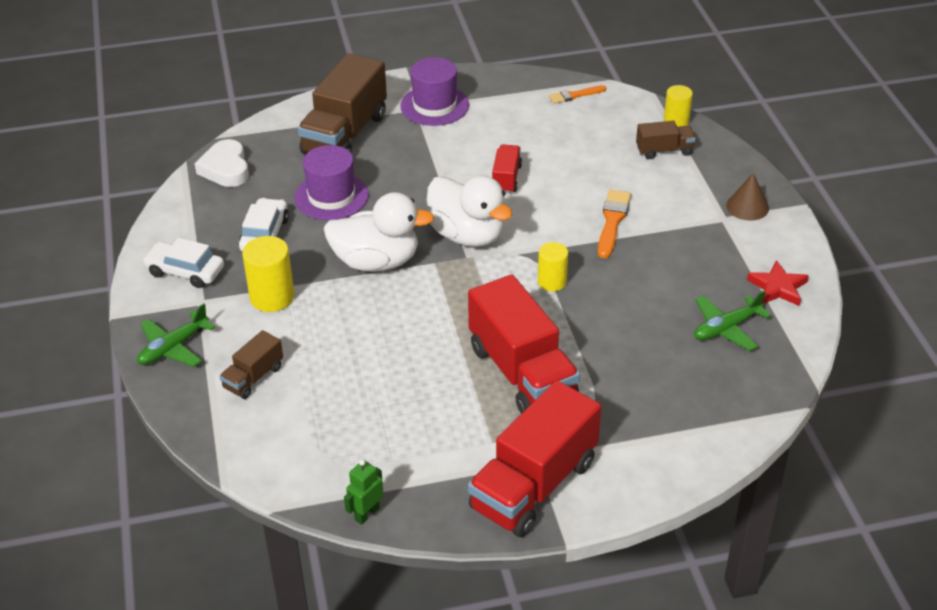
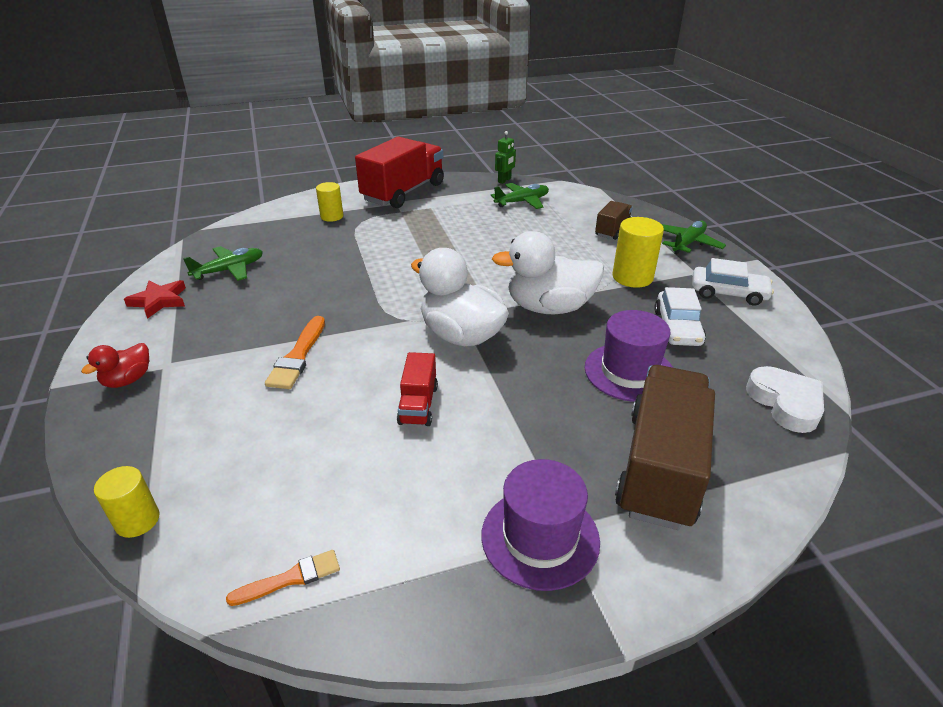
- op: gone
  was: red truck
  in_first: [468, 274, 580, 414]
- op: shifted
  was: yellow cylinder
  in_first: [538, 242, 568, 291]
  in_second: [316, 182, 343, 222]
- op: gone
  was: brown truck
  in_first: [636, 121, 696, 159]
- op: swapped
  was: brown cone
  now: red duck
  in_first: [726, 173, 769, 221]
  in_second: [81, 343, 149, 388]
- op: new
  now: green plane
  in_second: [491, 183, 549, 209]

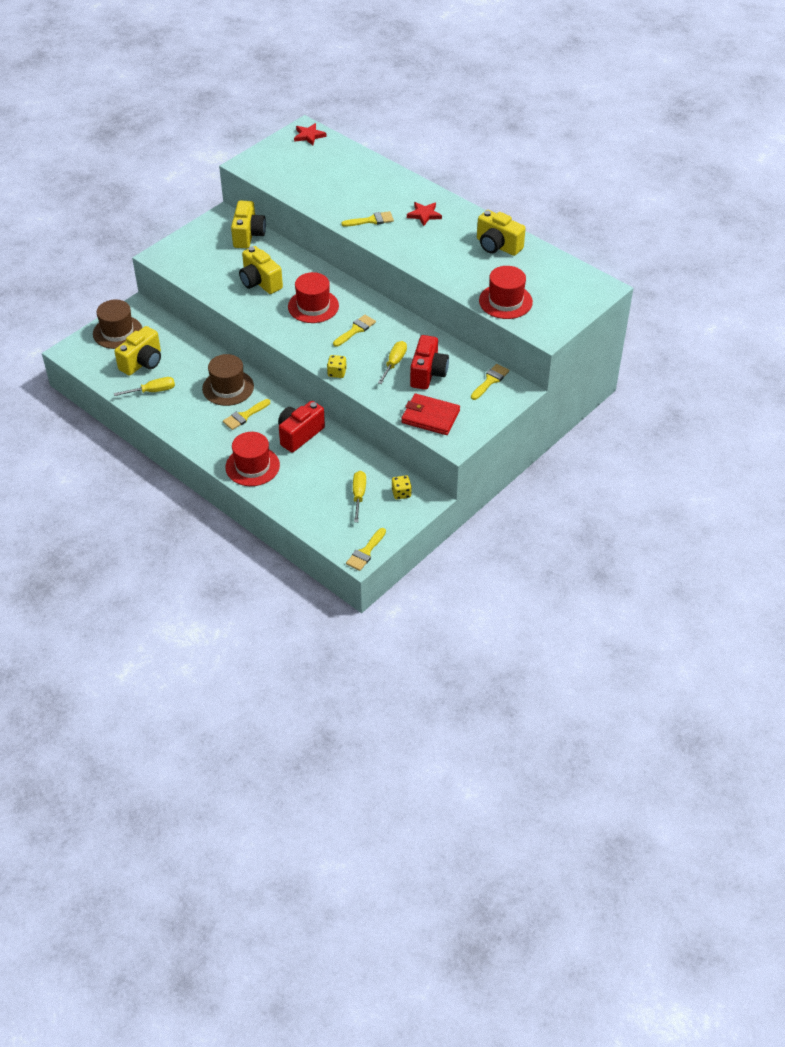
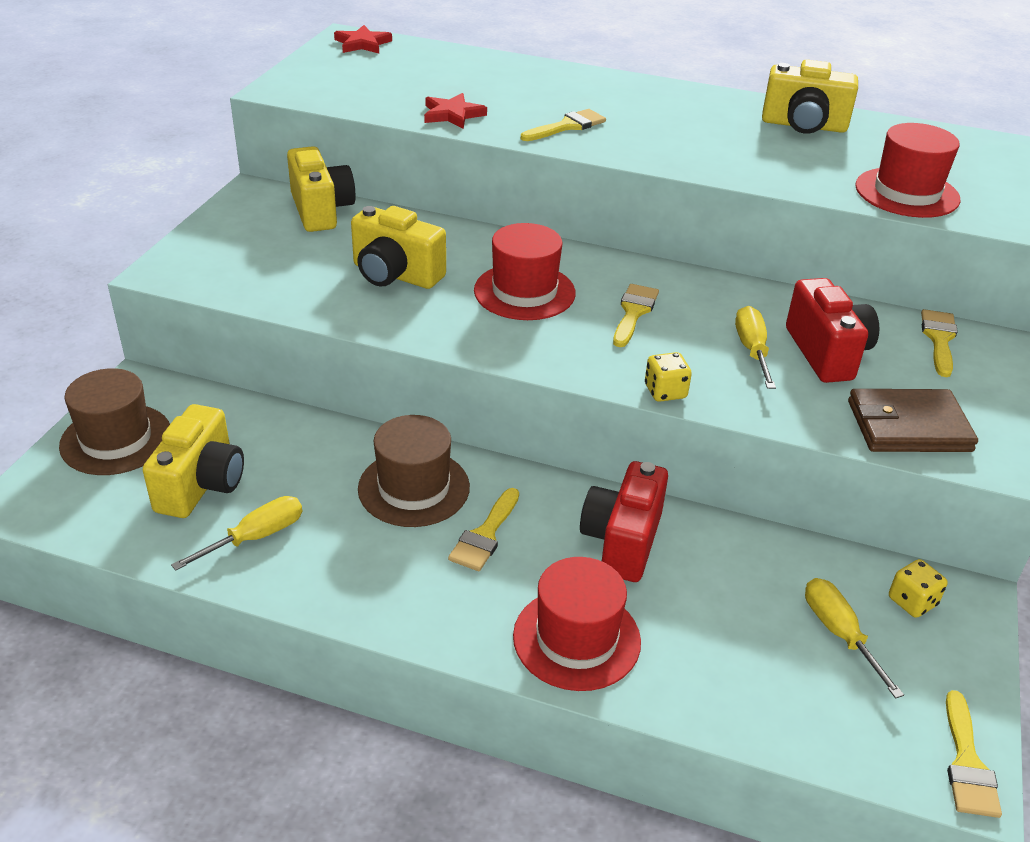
- op: repainted
  was: red wallet
  now: brown wallet
  in_first: [401, 393, 460, 435]
  in_second: [848, 389, 978, 452]
- op: shifted
  was: red star
  in_first: [407, 202, 442, 226]
  in_second: [424, 93, 487, 129]

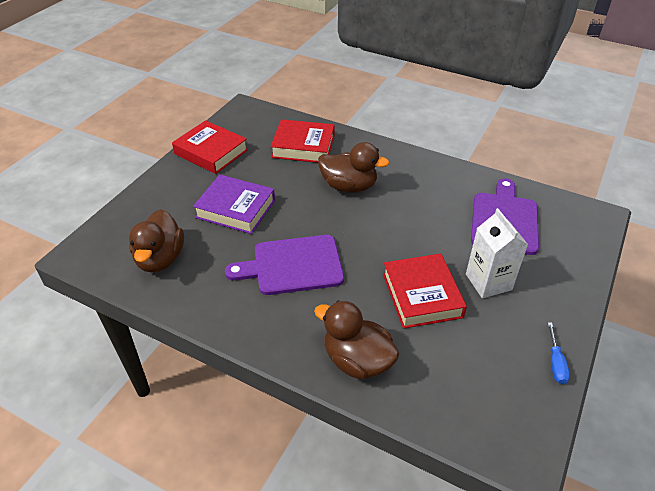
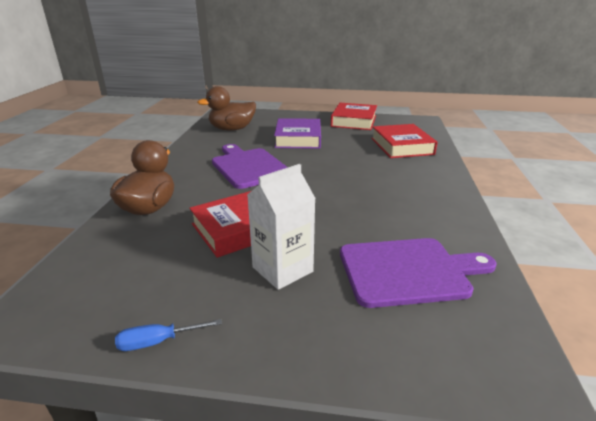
- op: gone
  was: brown duck
  in_first: [318, 142, 390, 193]

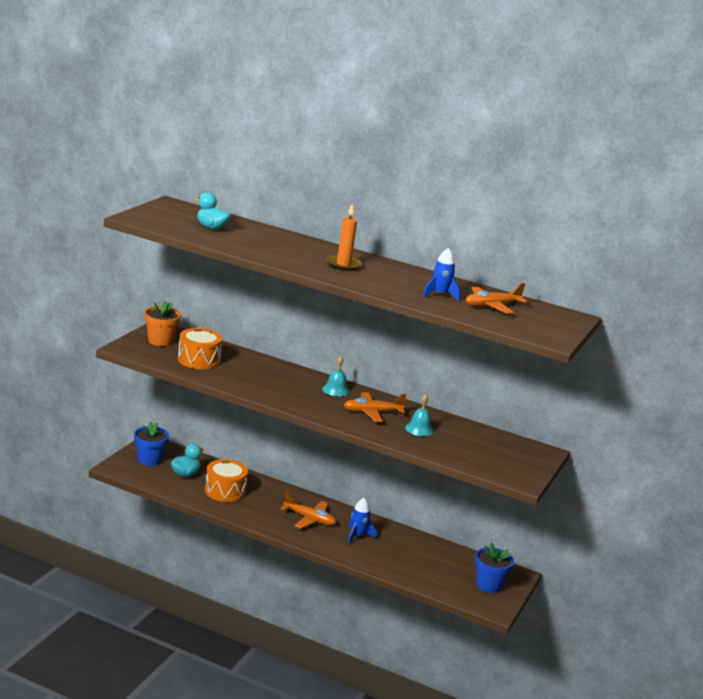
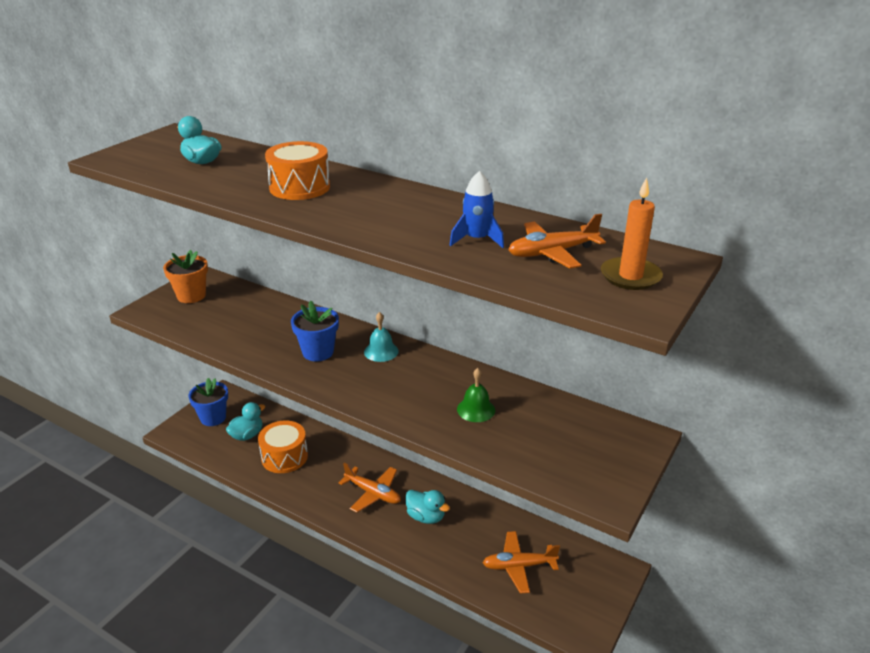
- op: shifted
  was: orange drum
  in_first: [178, 328, 222, 369]
  in_second: [265, 141, 330, 200]
- op: shifted
  was: orange candle
  in_first: [326, 204, 362, 271]
  in_second: [601, 177, 663, 290]
- op: shifted
  was: orange plane
  in_first: [344, 392, 406, 422]
  in_second: [483, 531, 560, 594]
- op: swapped
  was: blue rocket
  now: turquoise duck
  in_first: [348, 498, 377, 544]
  in_second: [405, 490, 450, 524]
- op: repainted
  was: turquoise bell
  now: green bell
  in_first: [405, 394, 434, 436]
  in_second: [457, 368, 495, 422]
- op: shifted
  was: blue flower pot
  in_first: [475, 542, 514, 593]
  in_second: [291, 301, 339, 361]

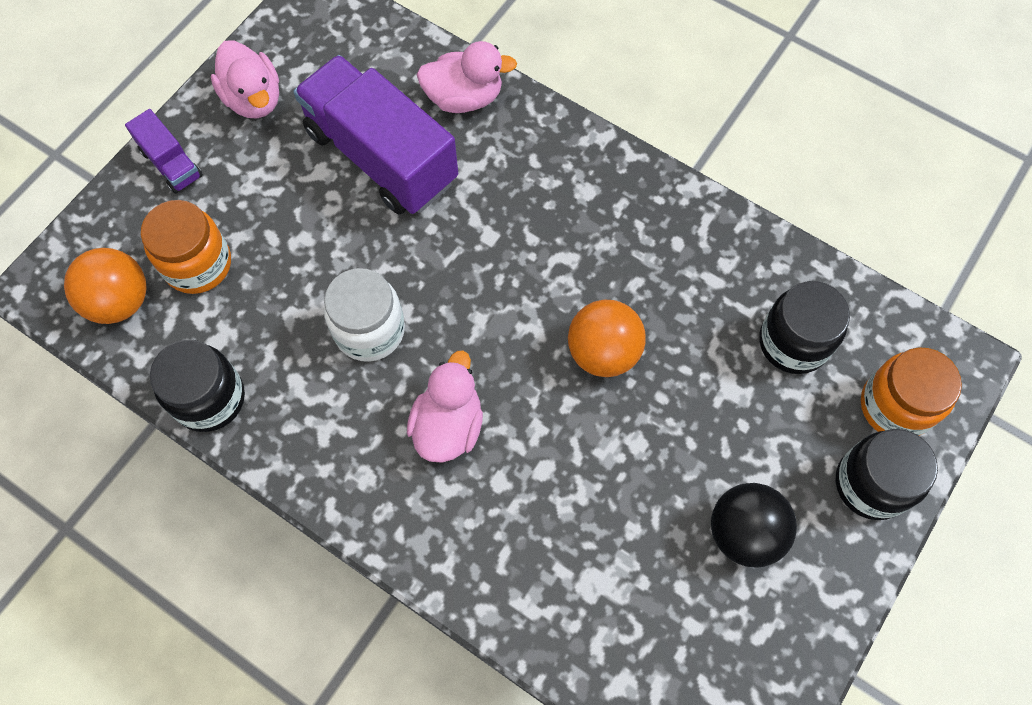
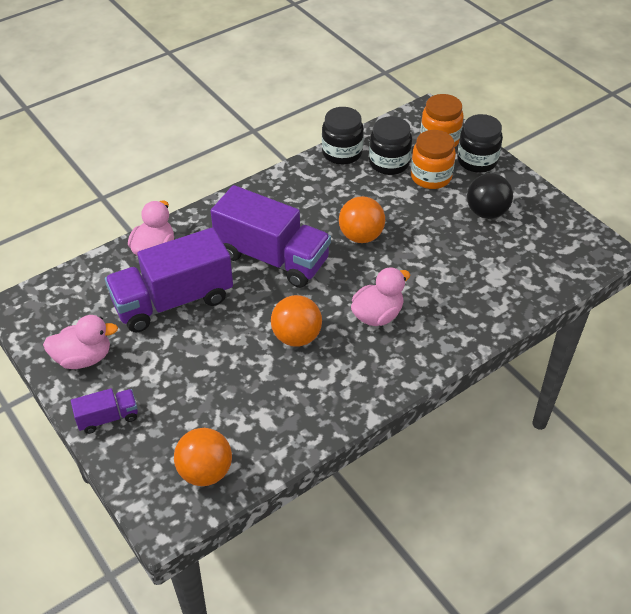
- op: shifted
  was: orange jar
  in_first: [141, 200, 231, 294]
  in_second: [411, 130, 456, 189]
- op: shifted
  was: black jar
  in_first: [150, 340, 245, 432]
  in_second: [322, 107, 364, 165]
- op: swapped
  was: white jar
  now: orange ball
  in_first: [324, 268, 405, 362]
  in_second: [271, 295, 322, 346]
- op: rotated
  was: pink duck
  in_first: [407, 351, 483, 463]
  in_second: [351, 267, 411, 326]
  clockwise: 105
- op: new
  now: purple truck
  in_second: [211, 185, 331, 288]

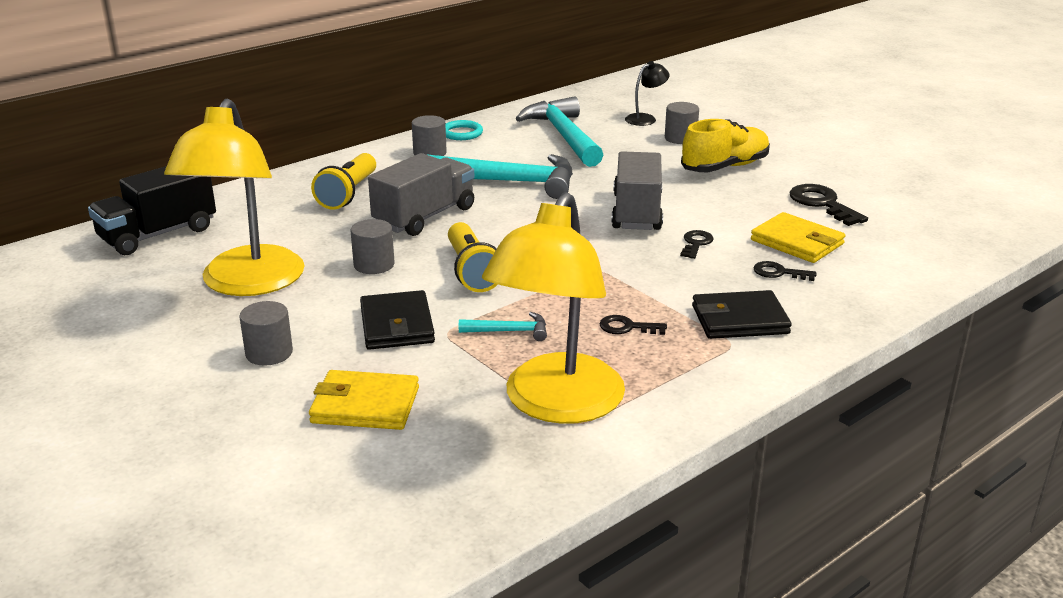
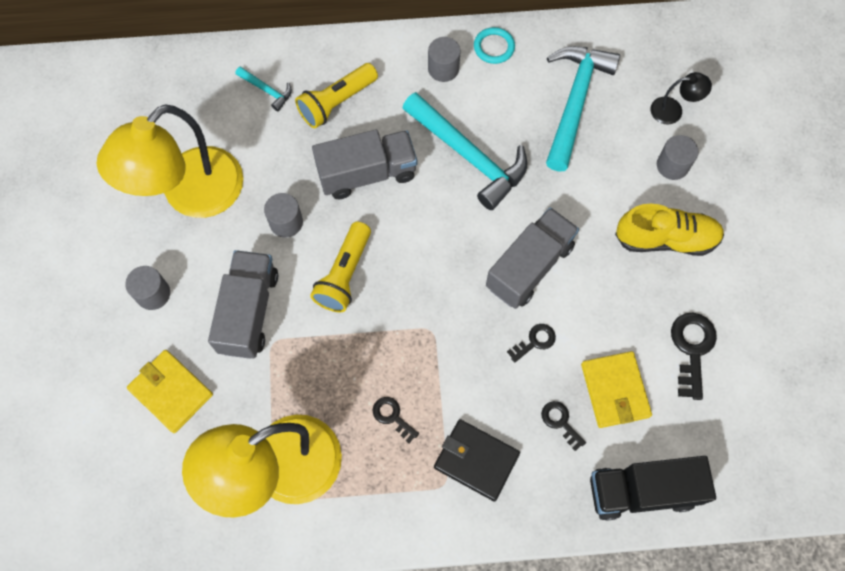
- op: shifted
  was: black truck
  in_first: [88, 166, 216, 255]
  in_second: [590, 456, 716, 521]
- op: swapped
  was: black wallet
  now: grey truck
  in_first: [360, 290, 435, 350]
  in_second: [208, 250, 278, 359]
- op: shifted
  was: turquoise hammer
  in_first: [459, 312, 547, 341]
  in_second: [235, 66, 292, 111]

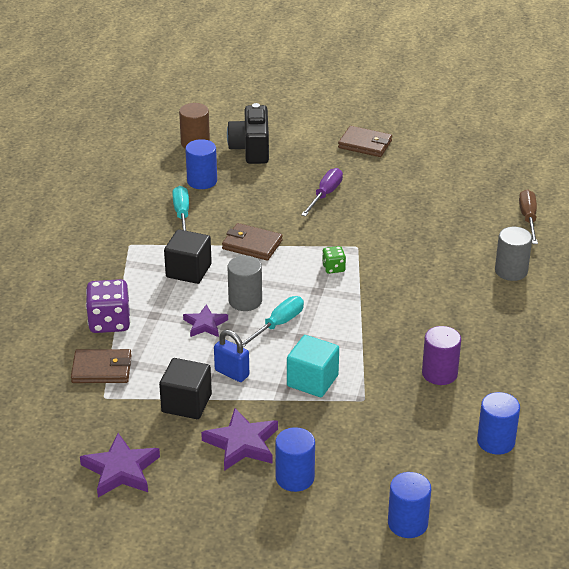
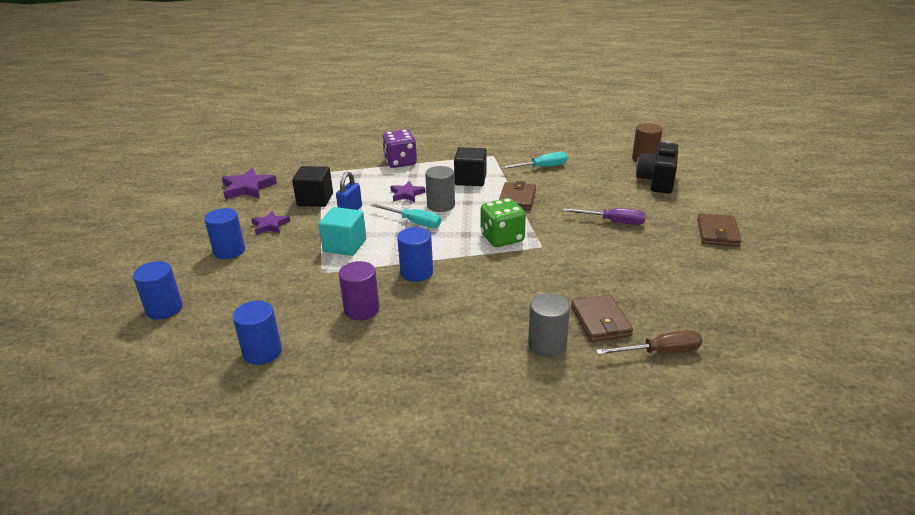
- op: shifted
  was: brown wallet
  in_first: [71, 349, 132, 383]
  in_second: [571, 295, 633, 342]
- op: shifted
  was: blue cylinder
  in_first: [185, 139, 217, 189]
  in_second: [397, 227, 433, 282]
- op: scaled
  was: purple star
  in_first: [201, 408, 278, 471]
  in_second: [251, 211, 291, 235]
  ratio: 0.64
- op: rotated
  was: black camera
  in_first: [227, 103, 269, 164]
  in_second: [636, 140, 679, 194]
  clockwise: -60
- op: scaled
  was: green dice
  in_first: [322, 246, 346, 274]
  in_second: [481, 198, 526, 247]
  ratio: 1.89

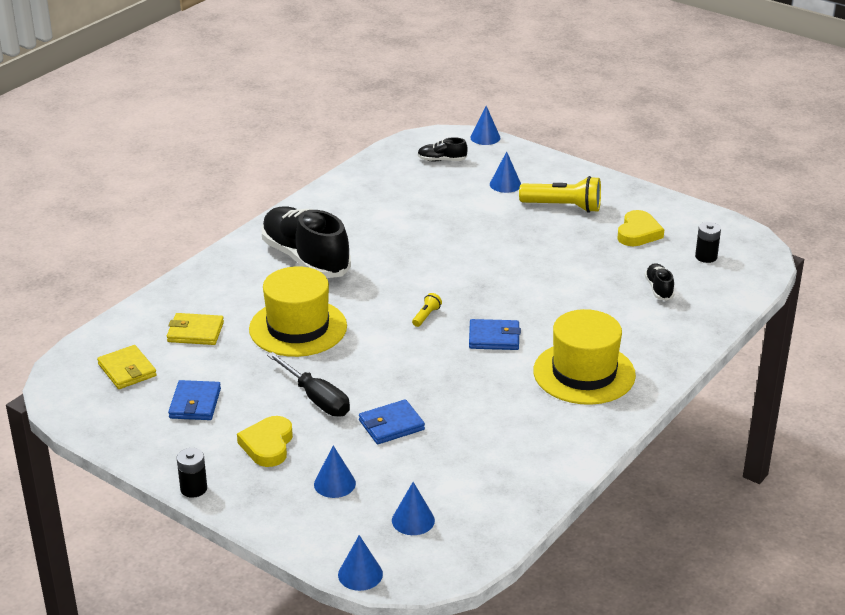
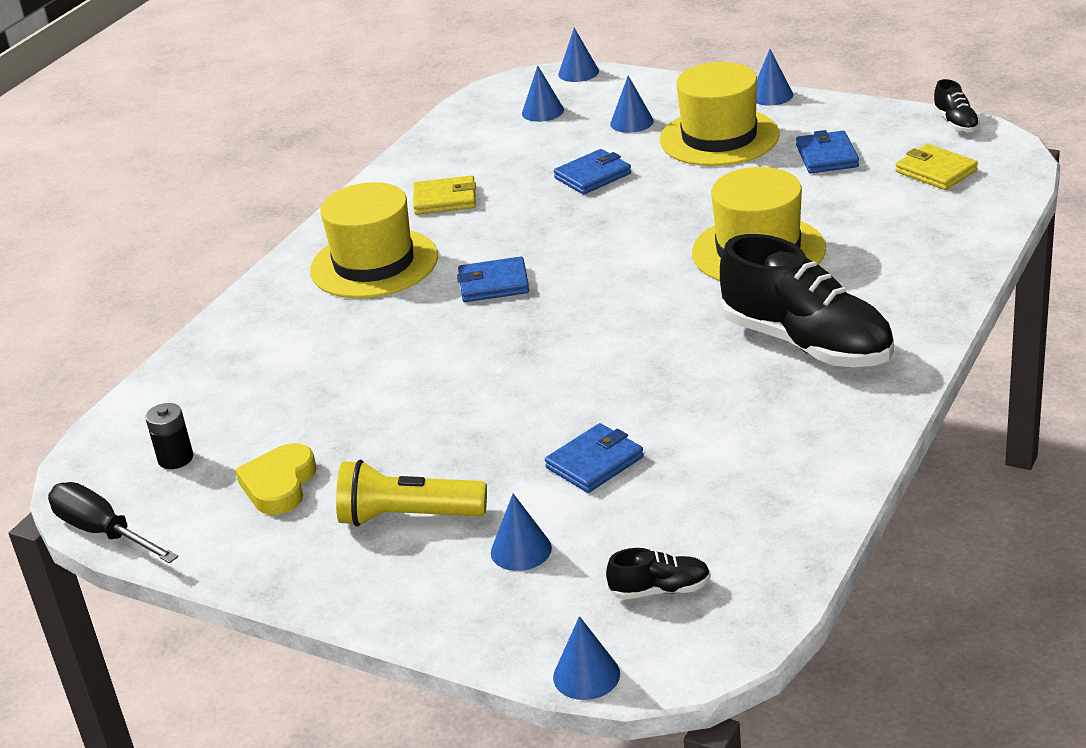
- op: shifted
  was: yellow wallet
  in_first: [167, 313, 224, 345]
  in_second: [413, 175, 476, 215]
- op: swapped
  was: black battery
  now: blue cone
  in_first: [177, 448, 207, 498]
  in_second: [756, 49, 793, 106]
- op: swapped
  was: yellow heart
  now: yellow hat
  in_first: [237, 416, 293, 467]
  in_second: [660, 62, 779, 166]
- op: shifted
  was: black screwdriver
  in_first: [267, 352, 350, 417]
  in_second: [48, 482, 178, 563]
- op: gone
  was: yellow flashlight
  in_first: [412, 293, 442, 327]
- op: shifted
  was: black shoe
  in_first: [645, 263, 674, 301]
  in_second: [933, 79, 980, 132]
- op: new
  now: blue wallet
  in_second: [545, 423, 644, 493]

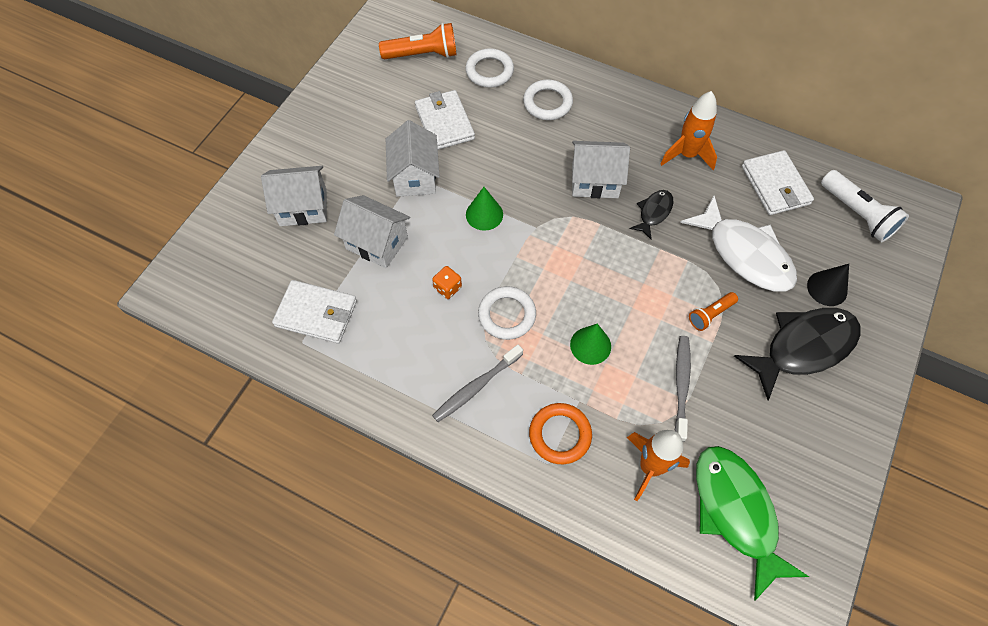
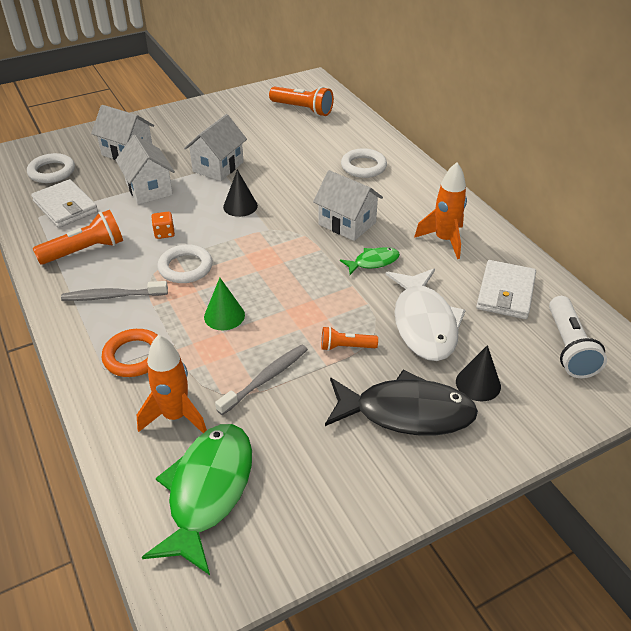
- op: gone
  was: white wallet
  in_first: [415, 90, 475, 150]
- op: shifted
  was: white ring
  in_first: [465, 48, 514, 88]
  in_second: [27, 153, 75, 183]
- op: repainted
  was: green cone
  now: black cone
  in_first: [466, 187, 503, 231]
  in_second: [223, 170, 258, 217]
- op: repainted
  was: black fish
  now: green fish
  in_first: [630, 190, 674, 240]
  in_second: [340, 247, 400, 275]
- op: new
  now: orange flashlight
  in_second: [33, 210, 123, 265]

